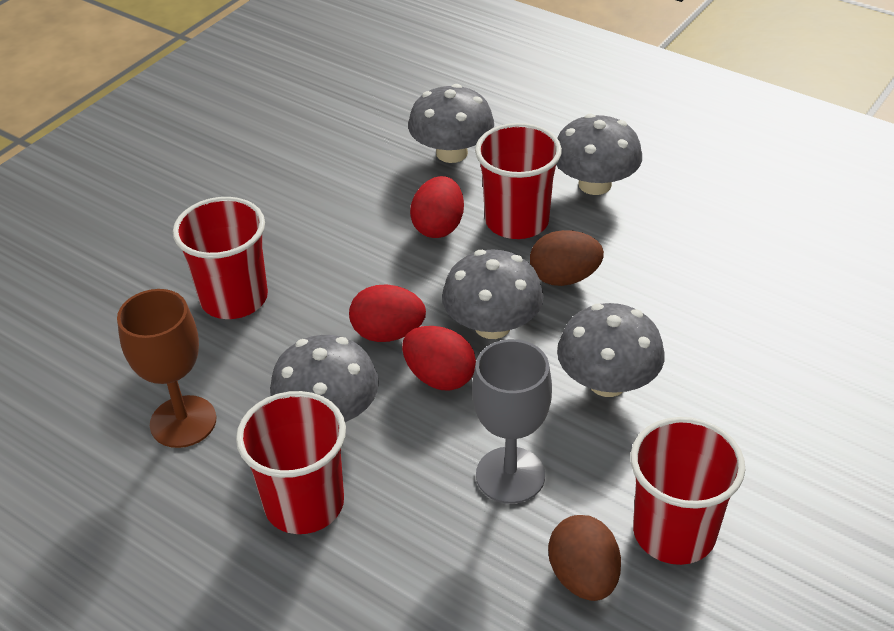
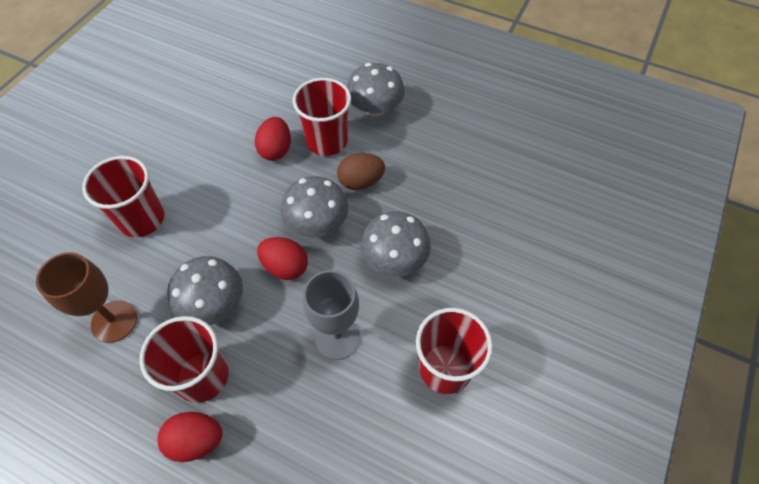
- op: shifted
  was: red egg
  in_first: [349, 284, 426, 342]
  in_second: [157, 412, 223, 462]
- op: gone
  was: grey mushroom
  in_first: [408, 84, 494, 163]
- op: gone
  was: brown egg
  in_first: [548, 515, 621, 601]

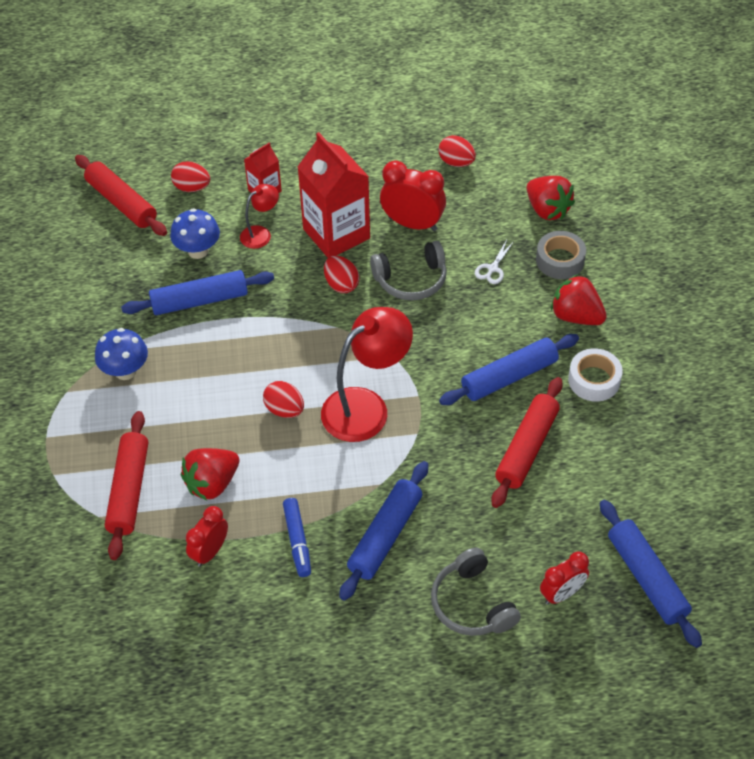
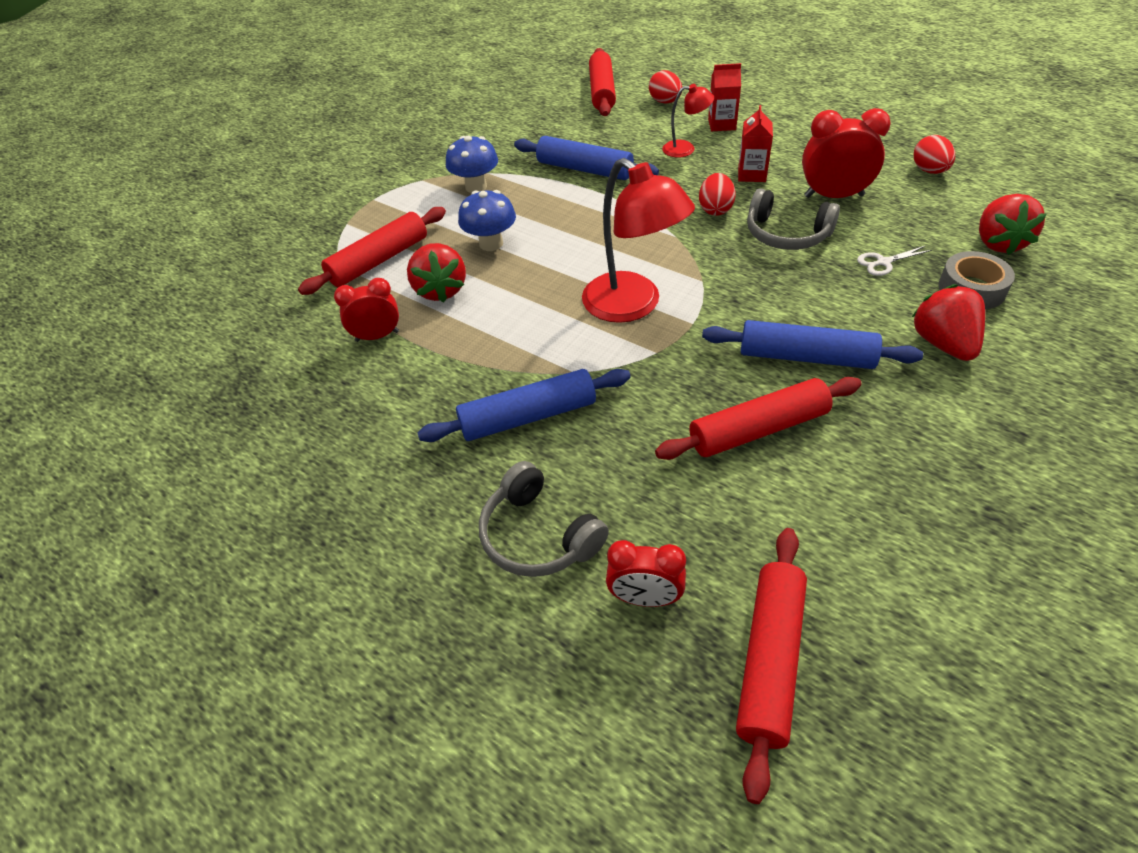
- op: shifted
  was: blue mushroom
  in_first: [170, 208, 220, 259]
  in_second: [458, 190, 516, 251]
- op: rotated
  was: red strawberry
  in_first: [181, 448, 239, 501]
  in_second: [407, 243, 466, 302]
  clockwise: -105
- op: gone
  was: red egg
  in_first: [263, 381, 304, 418]
- op: gone
  was: blue marker
  in_first: [283, 498, 311, 577]
- op: scaled
  was: red carton
  in_first: [298, 132, 370, 258]
  in_second: [738, 105, 773, 182]
  ratio: 0.5
- op: rotated
  was: red lamp
  in_first: [321, 307, 413, 442]
  in_second: [582, 158, 695, 323]
  clockwise: 45
- op: rotated
  was: red clock
  in_first: [380, 160, 446, 231]
  in_second: [802, 108, 891, 198]
  clockwise: -60
- op: rotated
  was: grey headphones
  in_first: [431, 548, 521, 636]
  in_second: [479, 461, 609, 577]
  clockwise: -60
- op: gone
  was: white tape
  in_first: [568, 348, 623, 402]
- op: repainted
  was: blue rolling pin
  now: red rolling pin
  in_first: [600, 500, 702, 648]
  in_second: [736, 528, 807, 804]

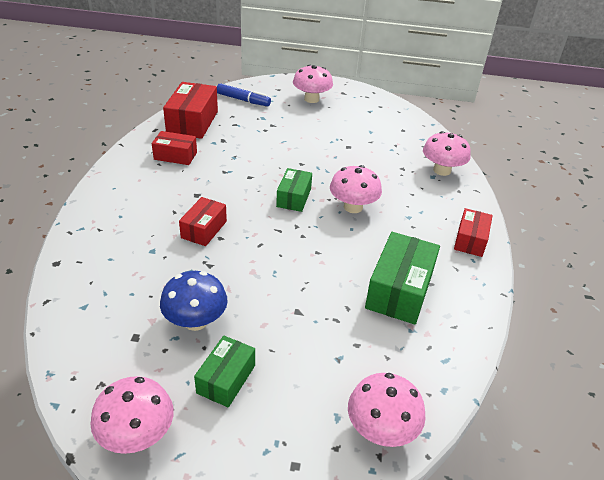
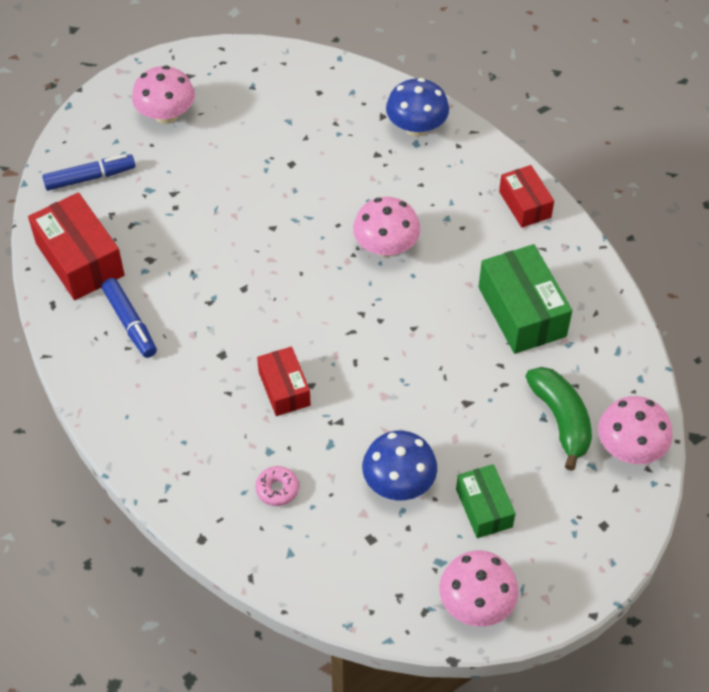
- op: swapped
  was: red box
  now: blue marker
  in_first: [152, 131, 197, 165]
  in_second: [101, 278, 157, 358]
- op: gone
  was: green box
  in_first: [276, 168, 312, 212]
- op: repainted
  was: pink mushroom
  now: blue mushroom
  in_first: [423, 131, 471, 176]
  in_second: [386, 78, 449, 137]
- op: new
  now: pink donut
  in_second: [255, 466, 299, 506]
- op: new
  now: green banana
  in_second: [525, 367, 592, 471]

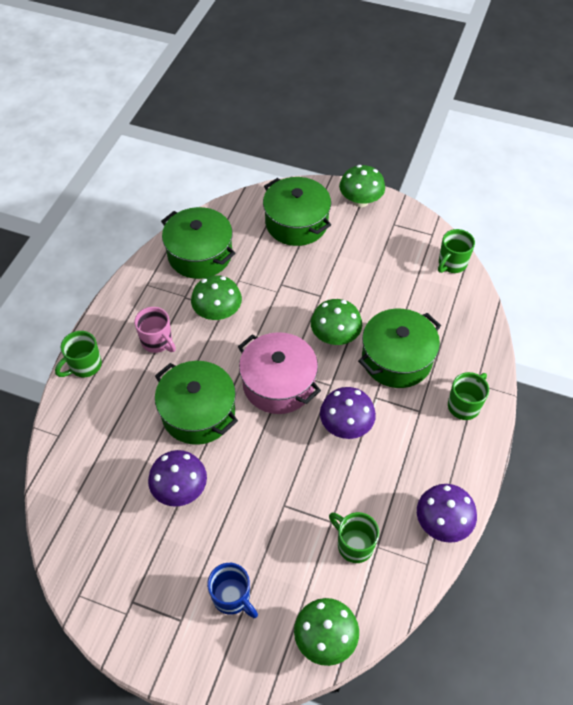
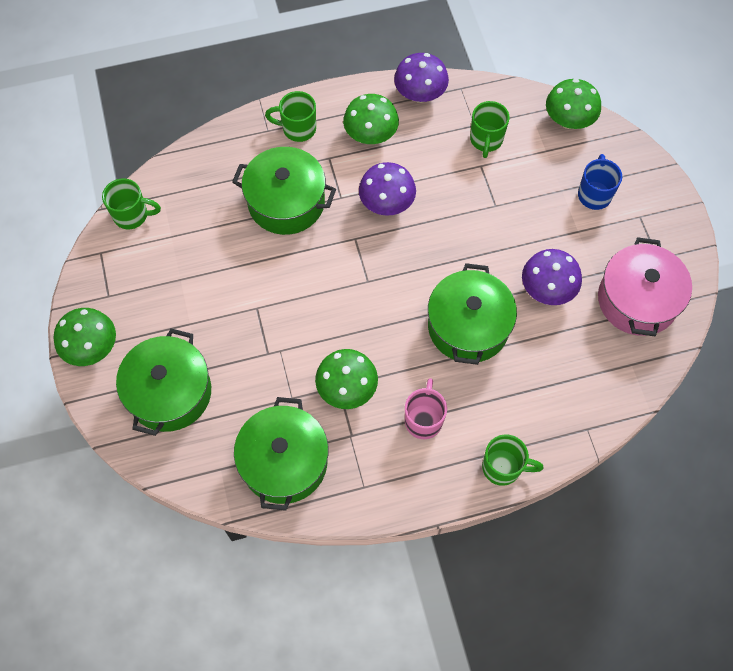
- op: shifted
  was: pink pot
  in_first: [238, 332, 321, 414]
  in_second: [598, 237, 692, 336]
- op: shifted
  was: green mushroom
  in_first: [311, 299, 362, 345]
  in_second: [343, 94, 399, 144]

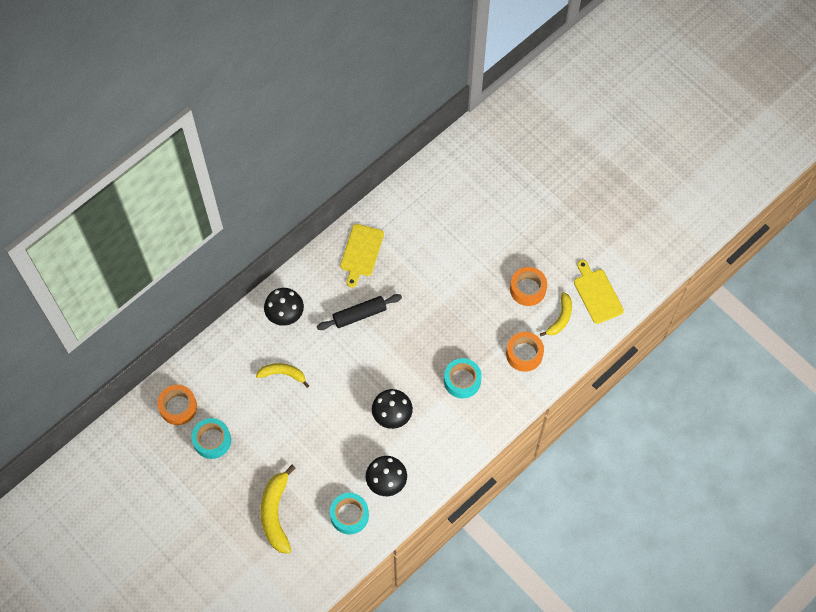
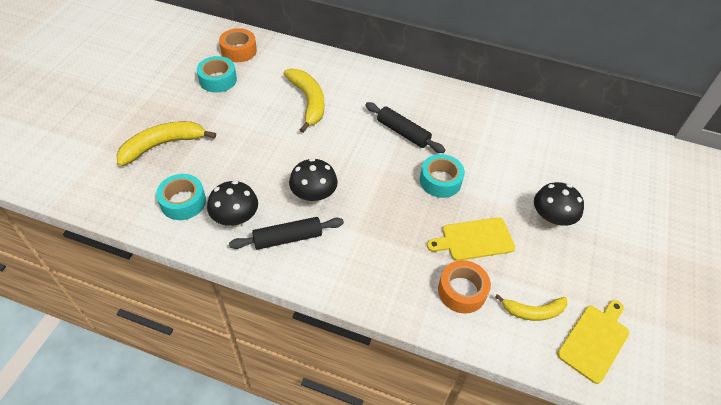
- op: scaled
  was: yellow banana
  in_first: [256, 363, 309, 388]
  in_second: [283, 68, 324, 133]
  ratio: 1.6
- op: shifted
  was: black mushroom
  in_first: [264, 288, 304, 326]
  in_second: [534, 182, 584, 227]
- op: shifted
  was: yellow cutting board
  in_first: [340, 224, 384, 288]
  in_second: [427, 217, 515, 261]
- op: shifted
  was: turquoise tape
  in_first: [444, 358, 482, 398]
  in_second: [420, 154, 465, 198]
- op: gone
  was: orange tape
  in_first: [510, 267, 547, 306]
- op: new
  now: black rolling pin
  in_second: [229, 217, 344, 250]

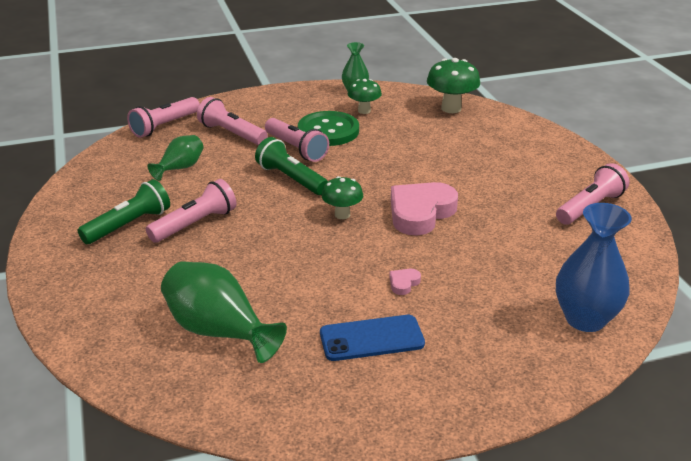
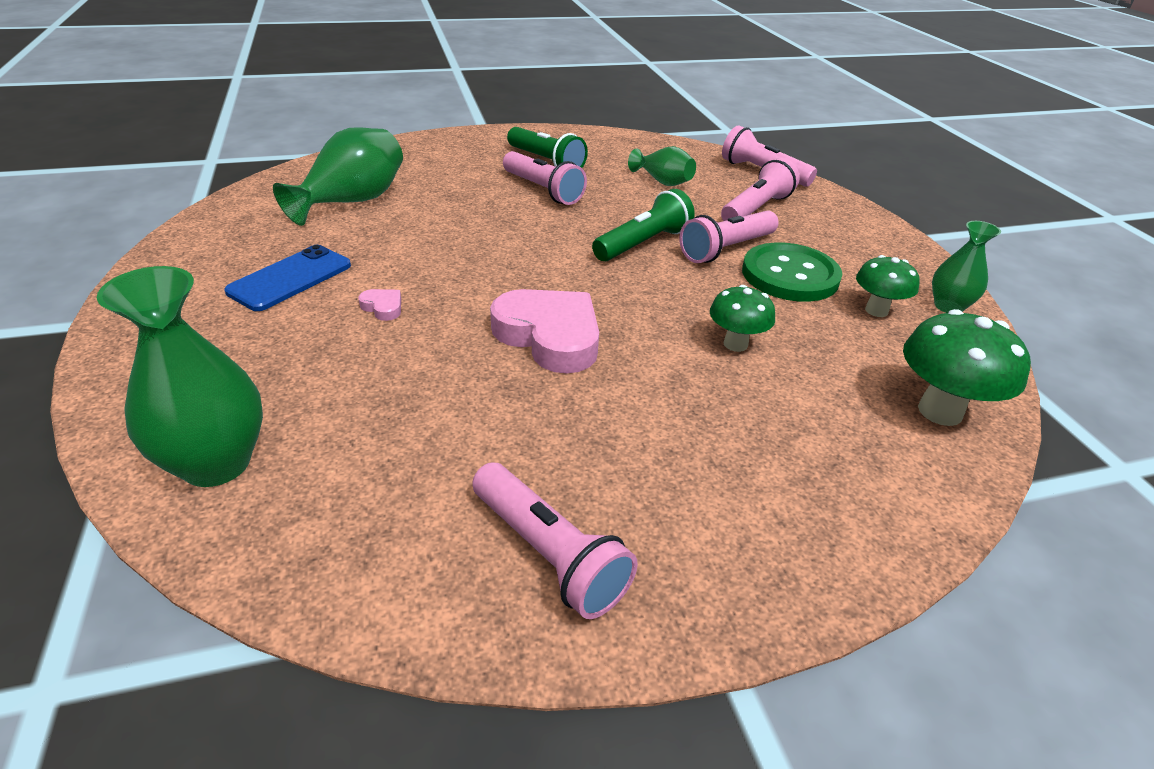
- op: rotated
  was: blue phone
  in_first: [320, 315, 425, 361]
  in_second: [224, 245, 351, 311]
  clockwise: 45
- op: shifted
  was: green mushroom
  in_first: [322, 176, 363, 219]
  in_second: [710, 285, 775, 352]
- op: repainted
  was: blue vase
  now: green vase
  in_first: [556, 203, 632, 332]
  in_second: [97, 266, 263, 487]

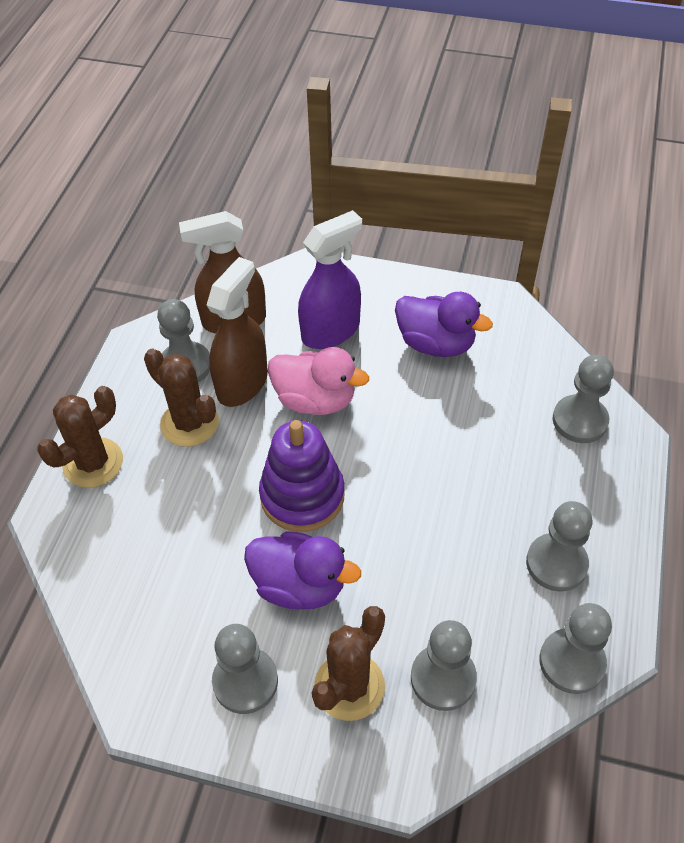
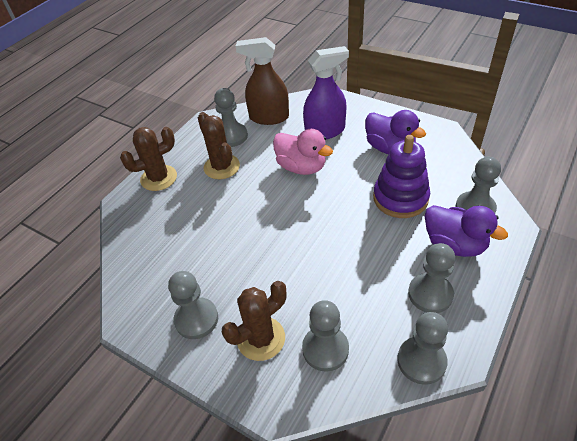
- op: gone
  was: brown spray bottle
  in_first: [207, 257, 268, 407]
- op: shifted
  was: purple duck
  in_first: [244, 531, 361, 609]
  in_second: [425, 205, 508, 257]
- op: shifted
  was: purple stacking toy
  in_first: [259, 420, 345, 532]
  in_second: [373, 135, 430, 218]

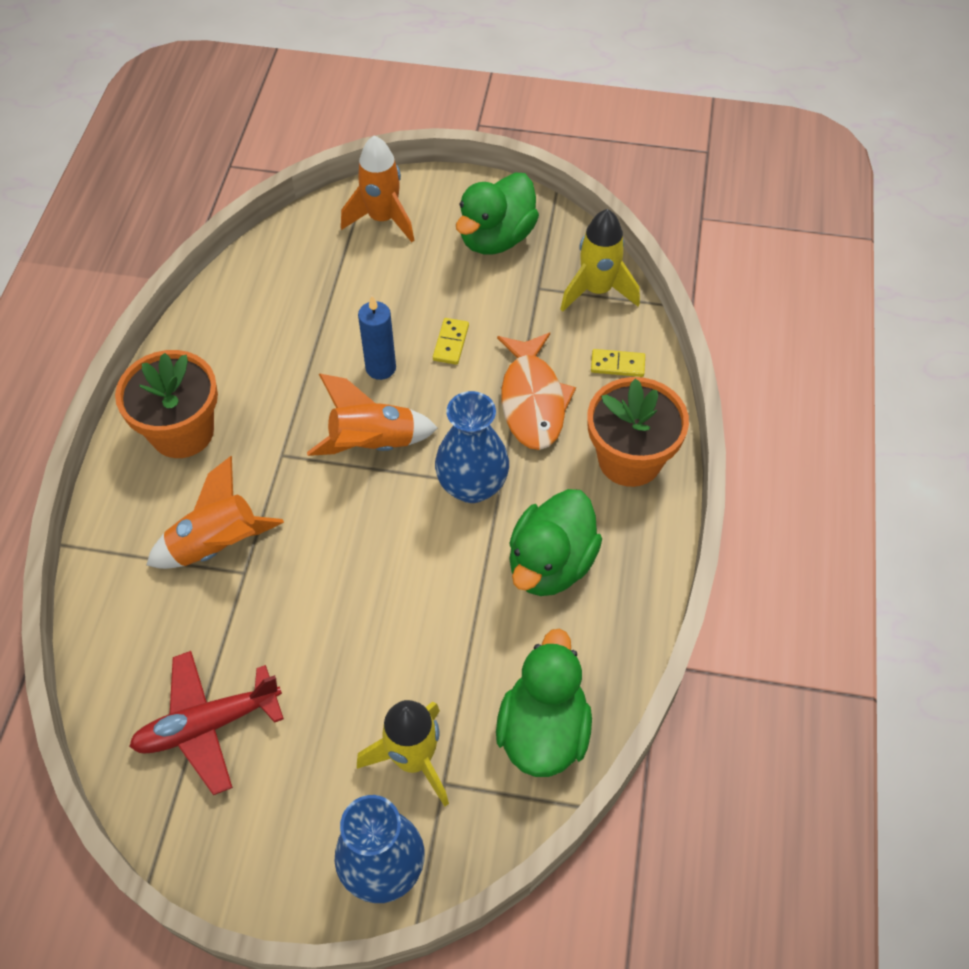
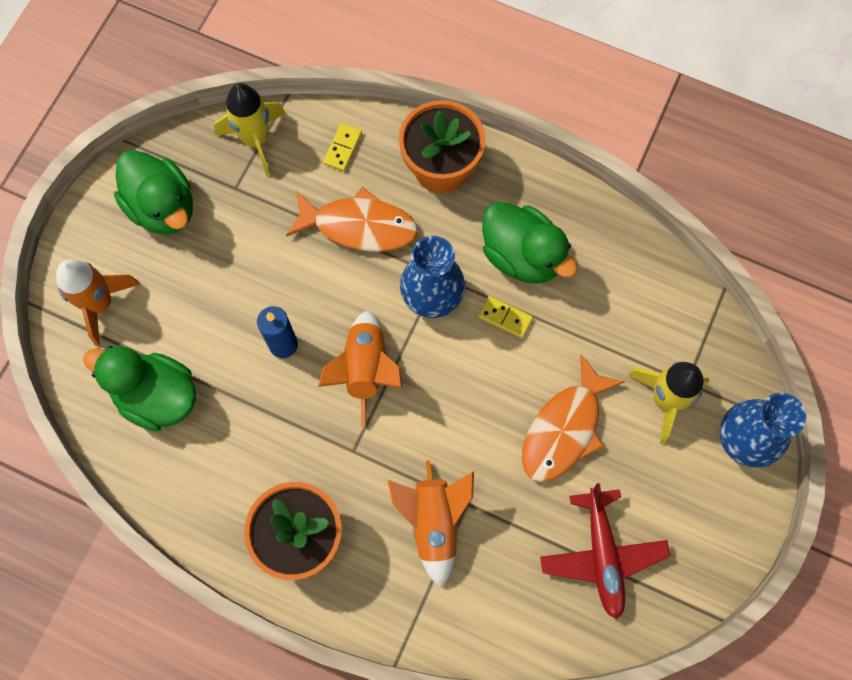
- op: shifted
  was: yellow domino
  in_first: [433, 318, 469, 365]
  in_second: [478, 296, 533, 338]
- op: shifted
  was: green duck
  in_first: [496, 629, 592, 777]
  in_second: [83, 346, 196, 432]
- op: new
  now: orange fish
  in_second: [522, 354, 625, 482]

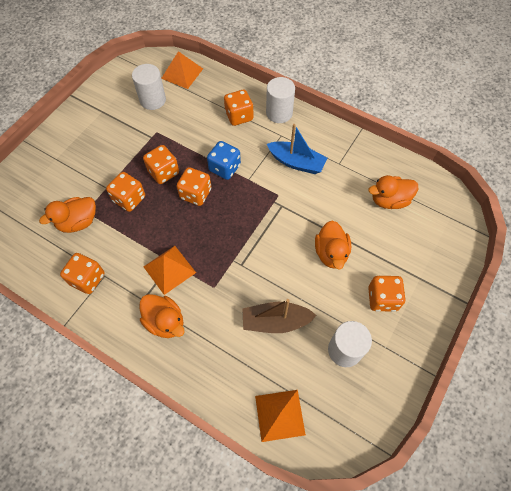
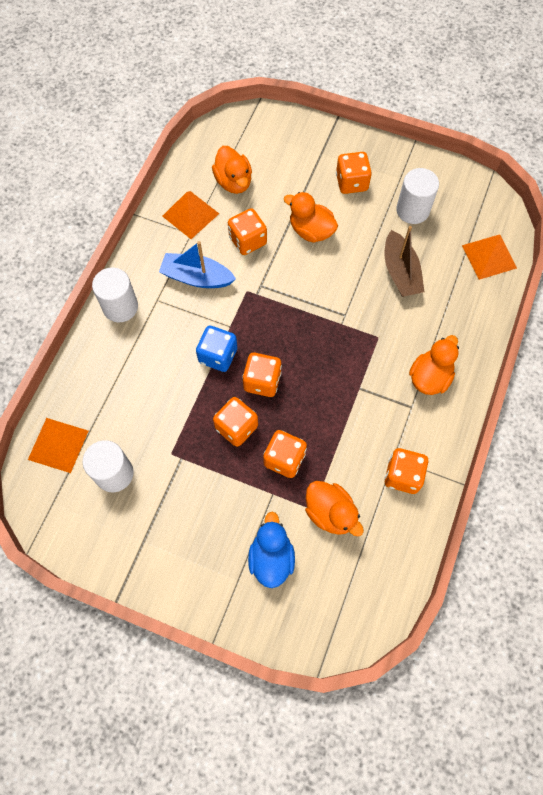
- op: shifted
  was: orange pyramid
  in_first: [143, 246, 196, 295]
  in_second: [162, 191, 219, 239]
- op: shifted
  was: orange dice
  in_first: [224, 90, 254, 126]
  in_second: [228, 208, 267, 255]
- op: rotated
  was: blue boat
  in_first: [267, 124, 327, 174]
  in_second: [159, 241, 236, 288]
  clockwise: -90
- op: rotated
  was: orange duck
  in_first: [315, 221, 351, 270]
  in_second: [284, 192, 338, 243]
  clockwise: -135
- op: new
  now: blue duck
  in_second: [248, 512, 295, 588]

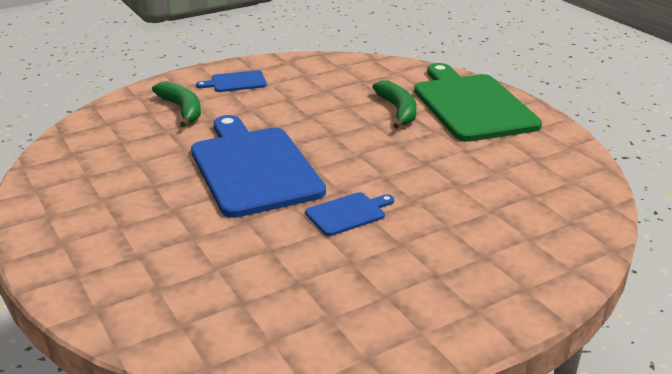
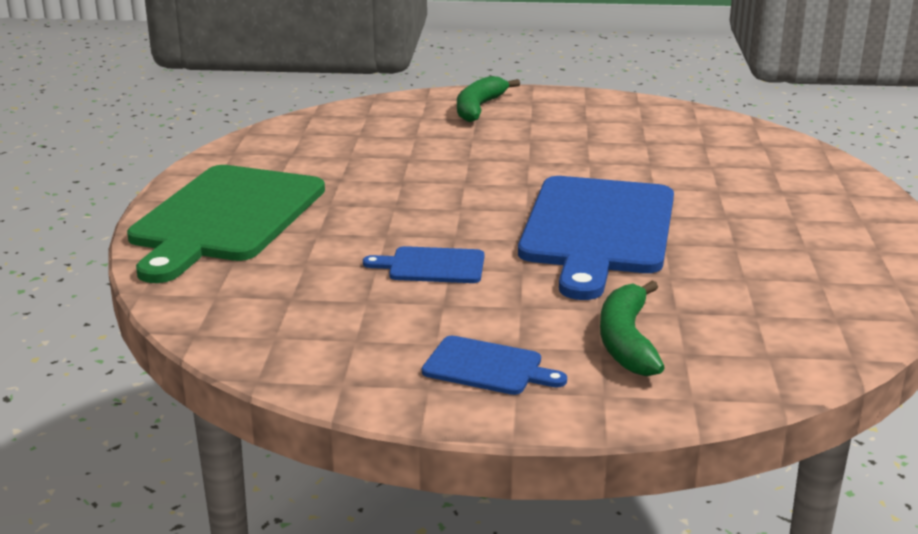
- op: shifted
  was: blue cutting board
  in_first: [305, 192, 394, 236]
  in_second: [363, 246, 484, 283]
- op: shifted
  was: green banana
  in_first: [372, 80, 416, 129]
  in_second: [457, 76, 520, 122]

